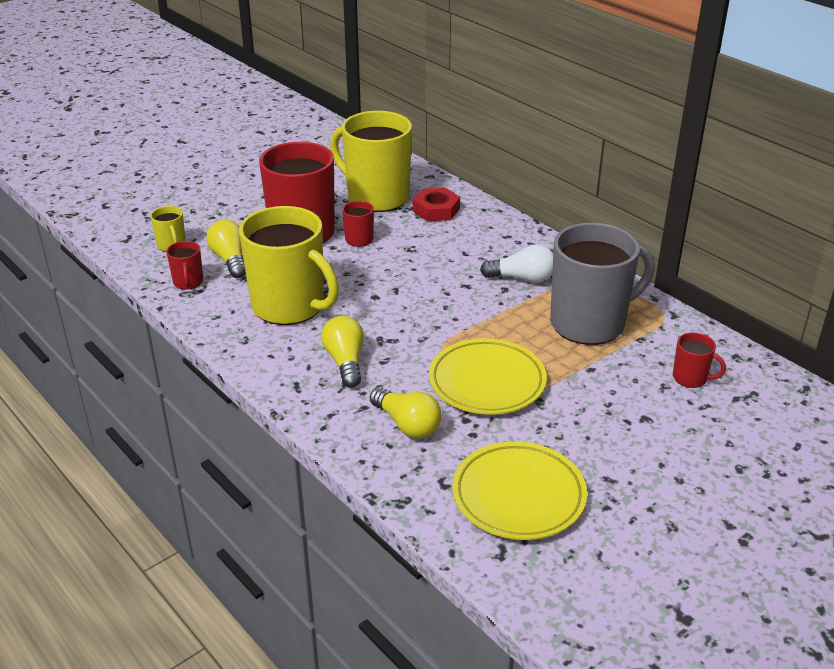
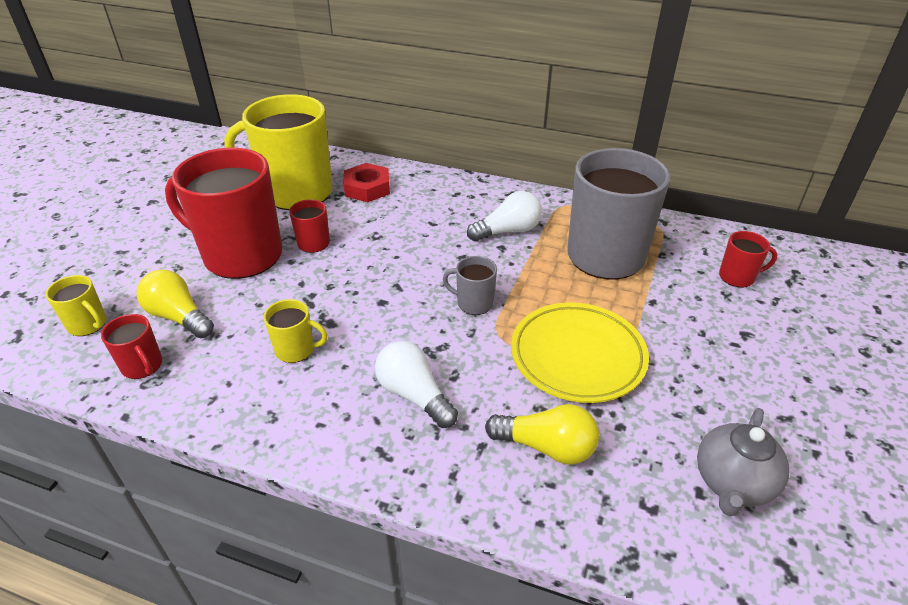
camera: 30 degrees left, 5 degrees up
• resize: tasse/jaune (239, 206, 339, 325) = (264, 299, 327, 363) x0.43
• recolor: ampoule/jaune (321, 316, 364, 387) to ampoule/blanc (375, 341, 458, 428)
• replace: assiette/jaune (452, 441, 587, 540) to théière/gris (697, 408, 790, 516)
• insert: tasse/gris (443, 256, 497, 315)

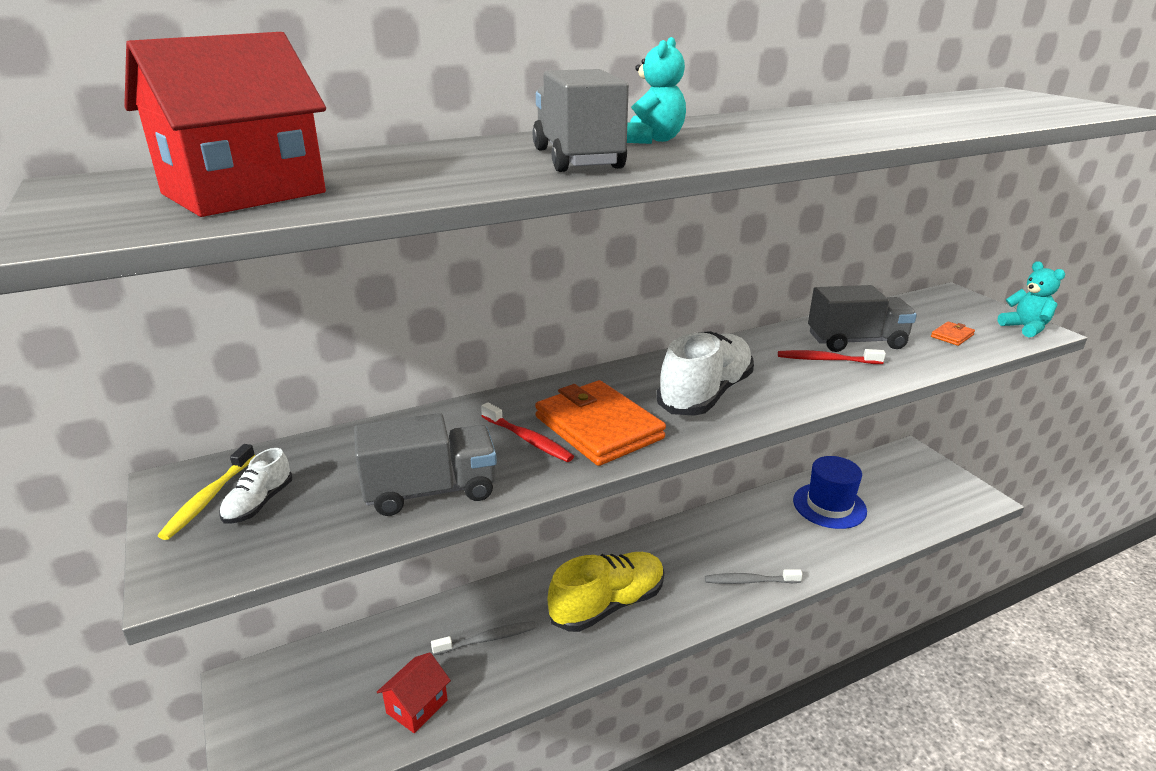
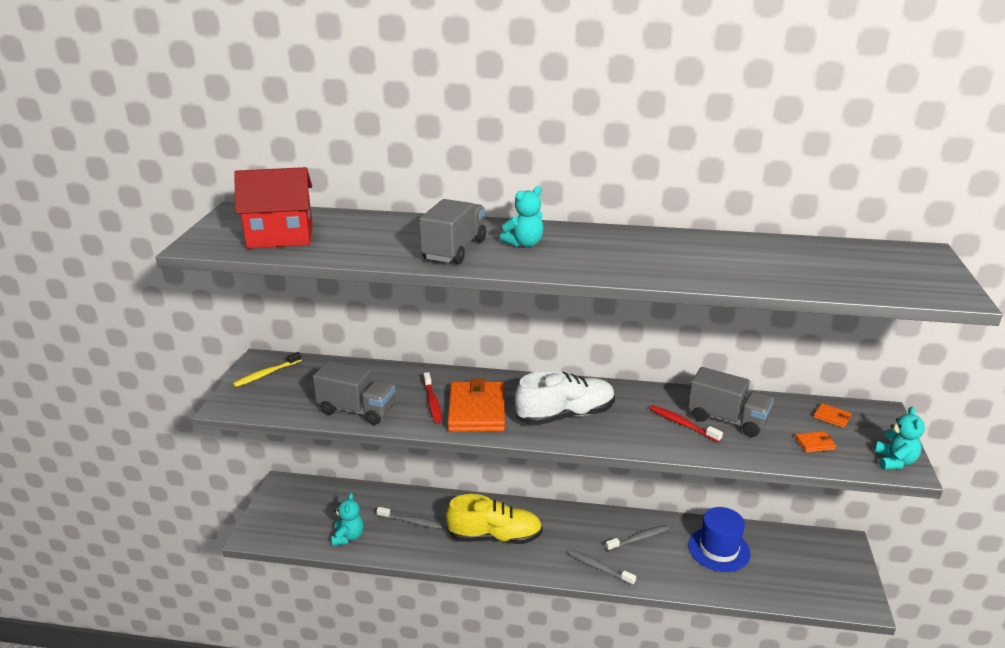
camera: 35 degrees right, 0 degrees up
• delete: chaussure/blanc (220, 448, 292, 524)
• replace: maison/rouge (377, 652, 451, 733) to ours en peluche/turquoise (331, 493, 364, 546)
• insert: portefeuille/orange (814, 403, 852, 428)
• insert: brosse à dents/gris (605, 525, 668, 551)

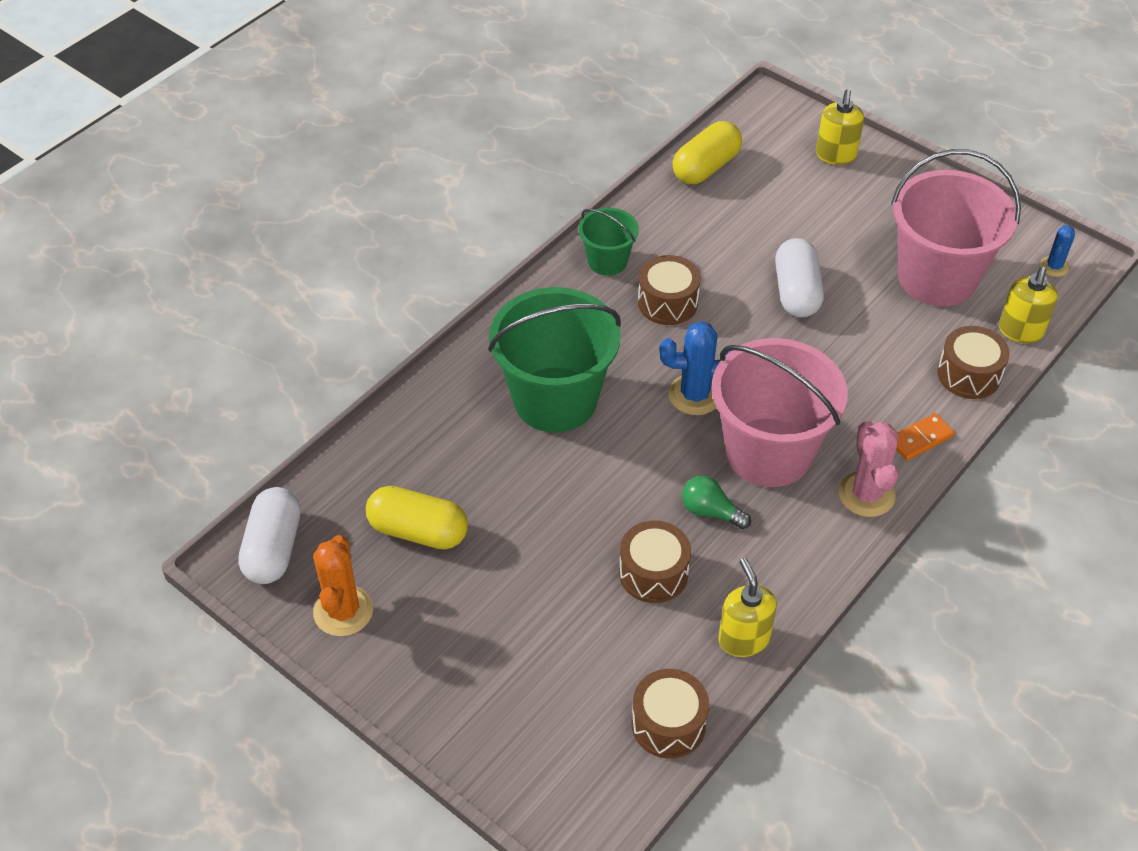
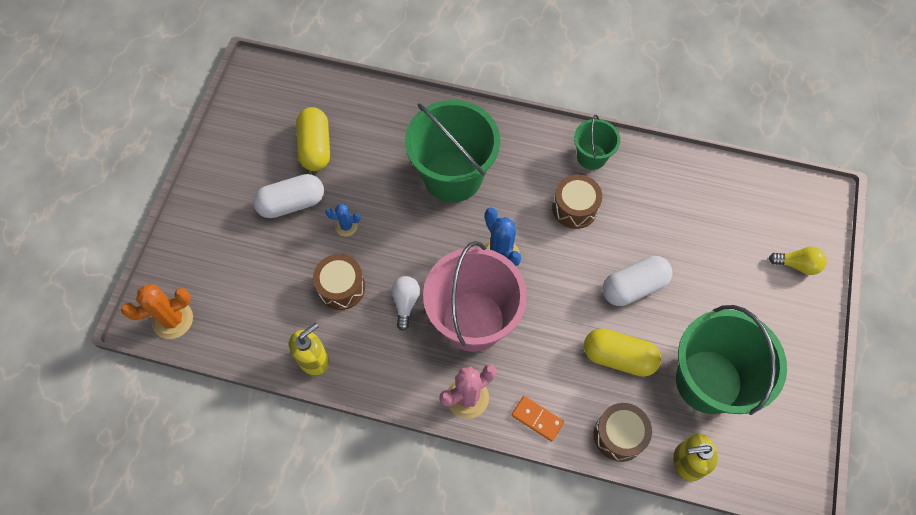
camera: 65 degrees right, 15 degrees up
• replace: distributeur de savon/jaune (816, 89, 864, 165) to ampoule/jaune (769, 247, 827, 275)
• move: gélule/jaune (672, 121, 742, 184) to (584, 328, 661, 377)
• recolor: seau/rose (891, 149, 1021, 306) to seau/vert (676, 305, 787, 415)
• move: cactus/bleu (1040, 225, 1075, 277) to (325, 204, 360, 237)
• recolor: ampoule/vert (682, 476, 751, 529) to ampoule/blanc (391, 276, 420, 331)
• move: gélule/blanc (238, 487, 301, 584) to (253, 174, 324, 218)
• move: cactus/orange (313, 535, 373, 636) to (121, 284, 193, 339)
• delete: tambour/marron (631, 669, 709, 759)

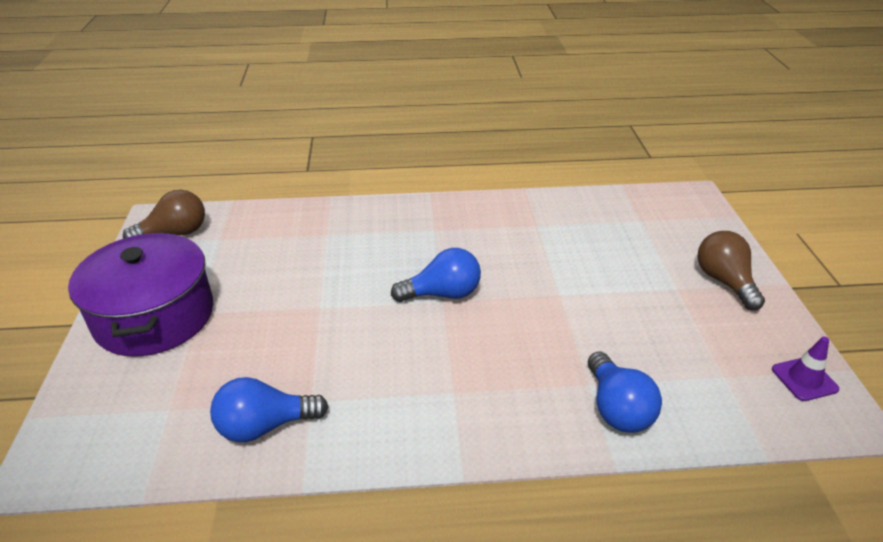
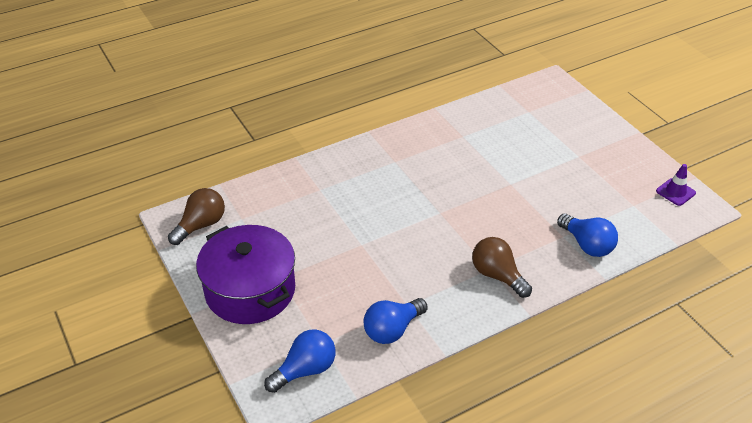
camera: 25 degrees left, 5 degrees up
• move: ampoule/marron (698, 231, 765, 311) to (472, 237, 532, 298)
• move: ampoule/bleu (391, 248, 481, 302) to (264, 329, 336, 393)

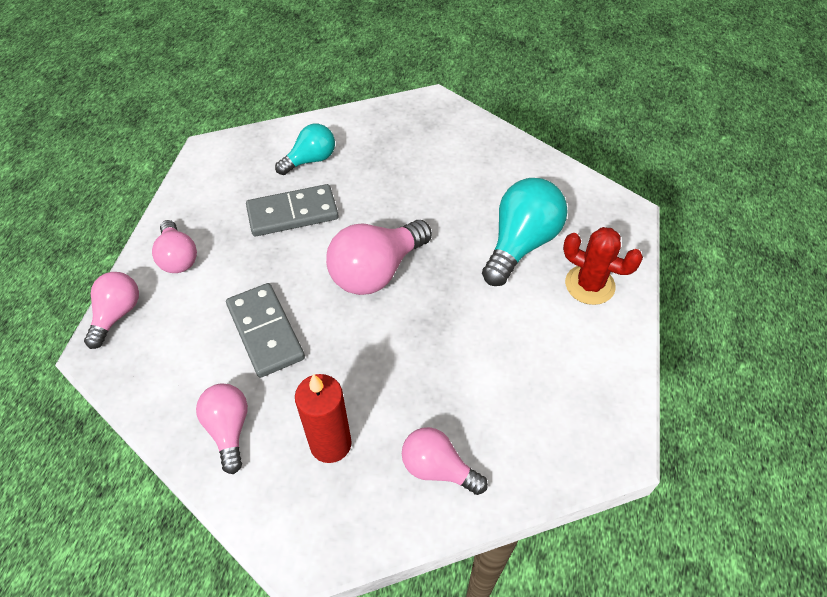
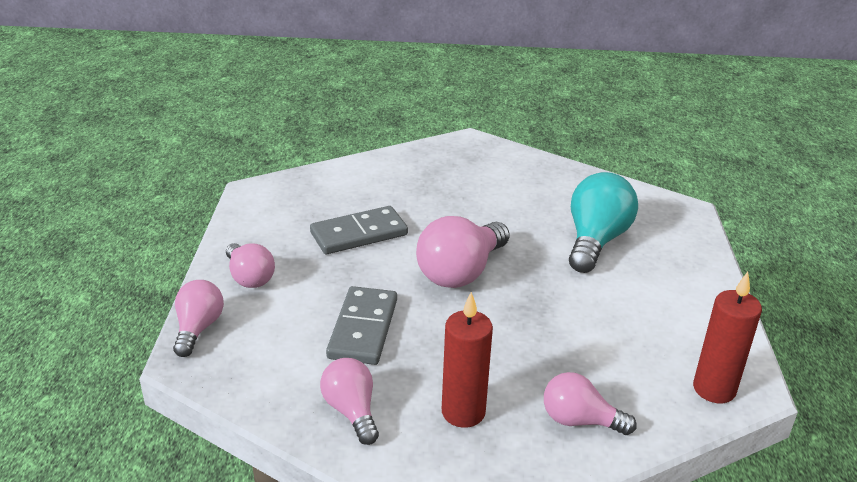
camera: 10 degrees left, 20 degrees down
• delete: ampoule/turquoise (275, 124, 335, 175)
• delete: cactus/rouge (563, 227, 643, 305)
• rotate: domino/gris (226, 283, 305, 378) = (326, 286, 397, 365) 45 degrees clockwise
• insert: bougie/rouge (693, 272, 762, 403)

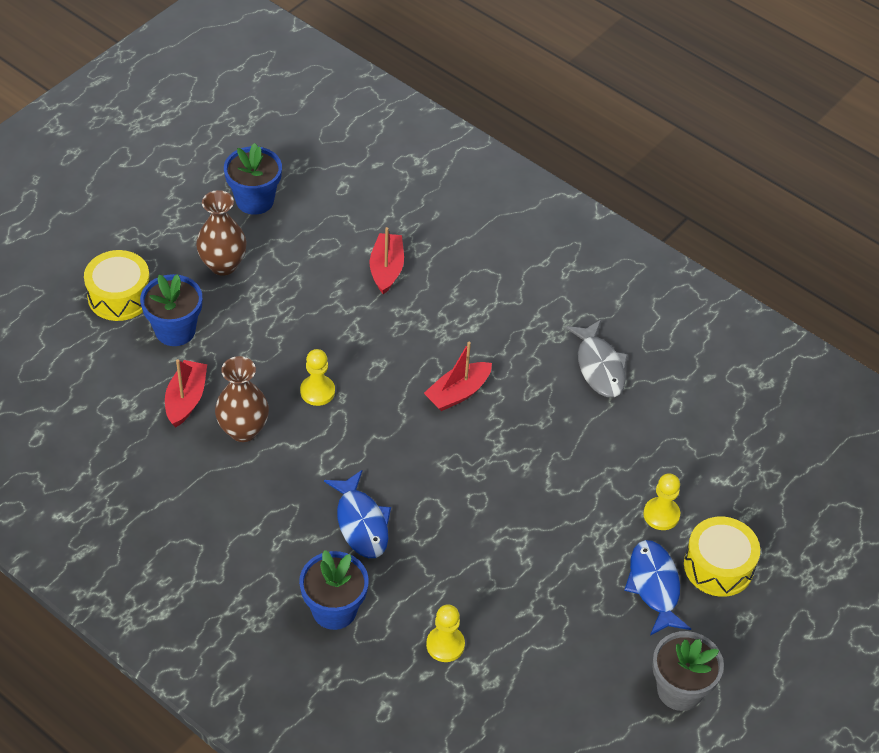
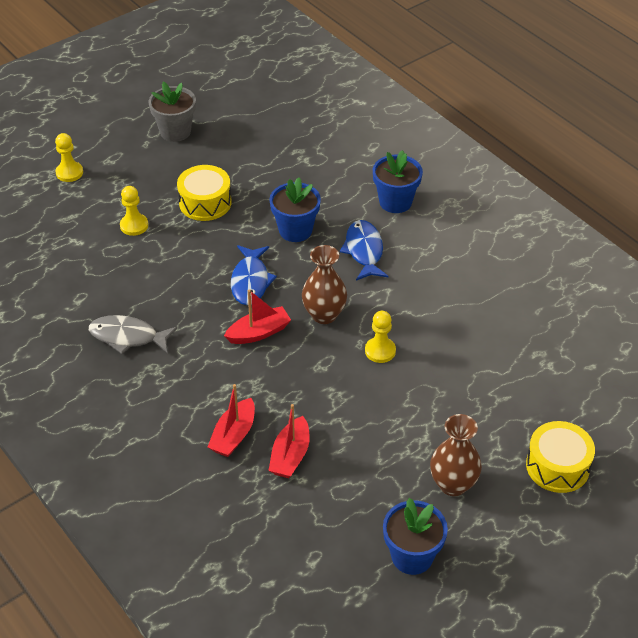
camera: 165 degrees left, 5 degrees down
• move: pot de fleurs/bleu (140, 274, 202, 346) to (269, 177, 321, 242)
• rotate: poisson/gris (565, 320, 628, 397) = (89, 315, 177, 354) 75 degrees counterclockwise
• move: vase/marron (215, 356, 269, 442) to (302, 245, 347, 324)
• move: bateau/rouge (165, 359, 207, 427) to (208, 384, 255, 457)
• move: tambour/jaune (684, 517, 760, 597) to (177, 165, 232, 221)
• move: poisson/bleu (624, 540, 691, 636) to (231, 245, 277, 305)
• move: pion/jaune (426, 604, 465, 662) to (55, 133, 83, 182)

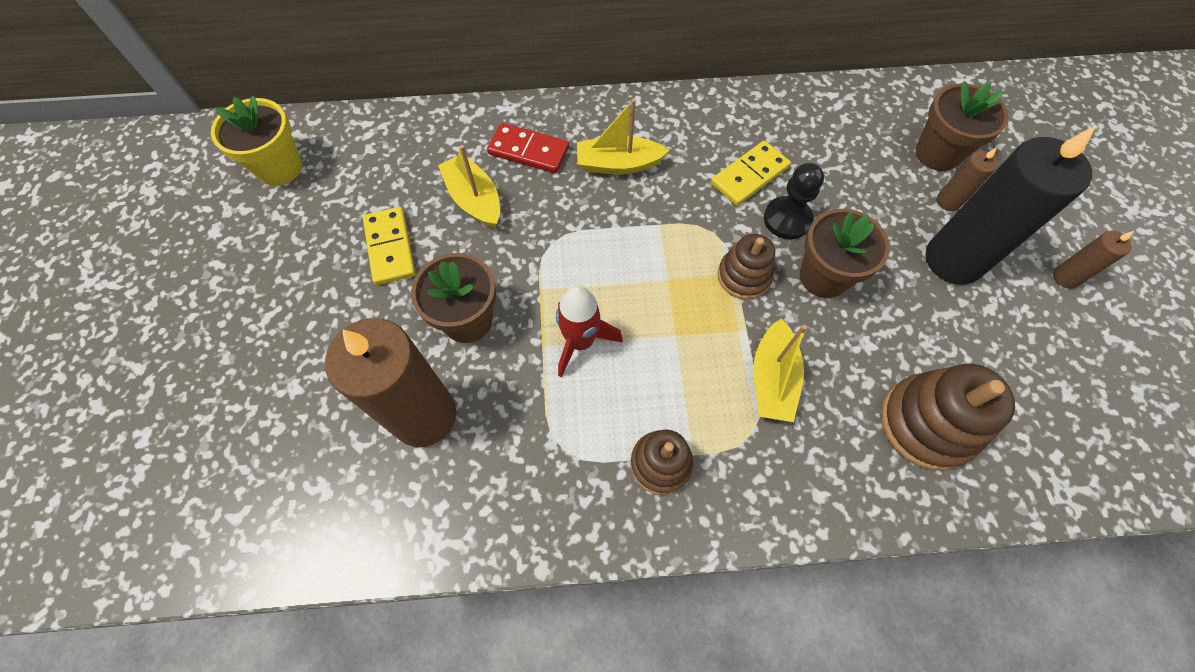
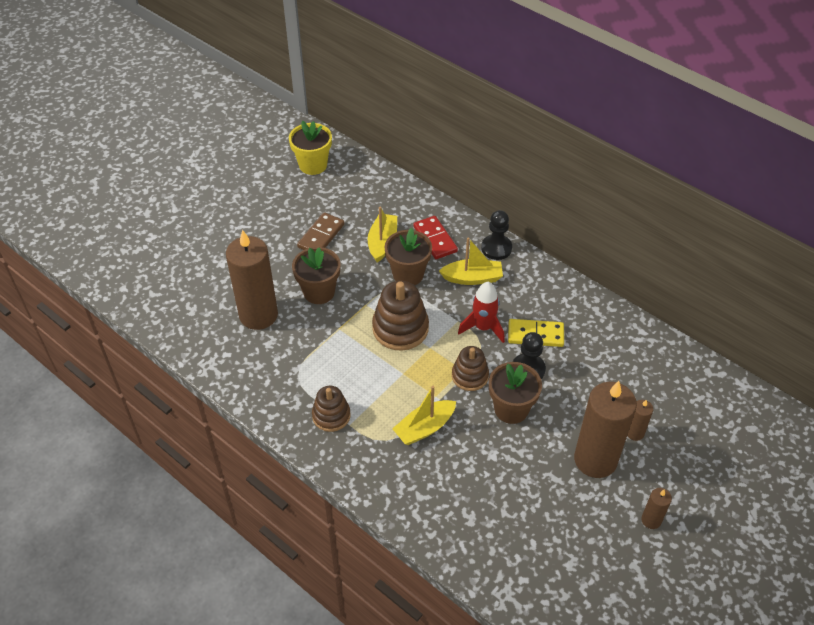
camera: 45 degrees right, 15 degrees down
• move: pot de fleurs/marron (916, 81, 1009, 171) to (385, 228, 432, 285)
• rotate: bateau/jaune (577, 99, 669, 175) = (439, 237, 503, 285) 135 degrees clockwise
• recolor: bougie/noir (925, 126, 1096, 285) to bougie/marron (574, 381, 637, 478)
• recolor: domino/jaune (363, 207, 415, 285) to domino/marron (297, 212, 344, 250)
• move: fusée/rouge (556, 286, 623, 378) to (458, 282, 505, 343)
• move: jouet à empiler/marron (880, 364, 1015, 470) to (372, 281, 429, 351)
• insert: pion/noir (481, 210, 512, 260)

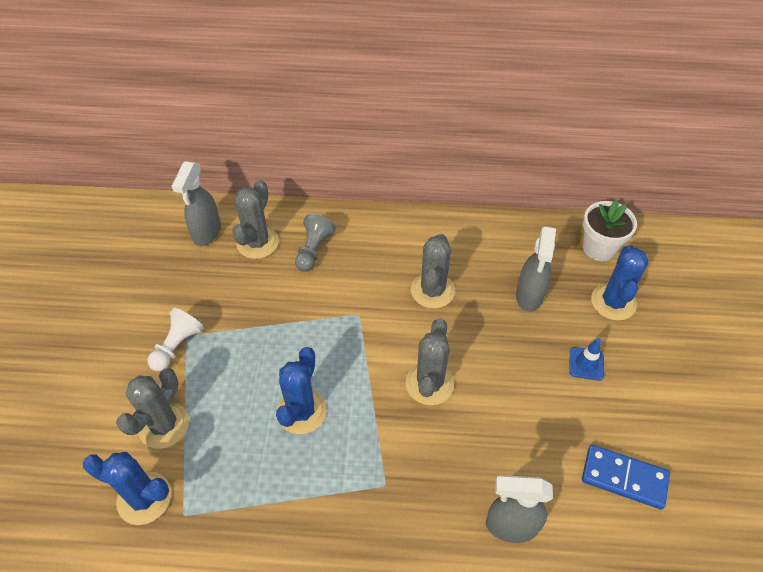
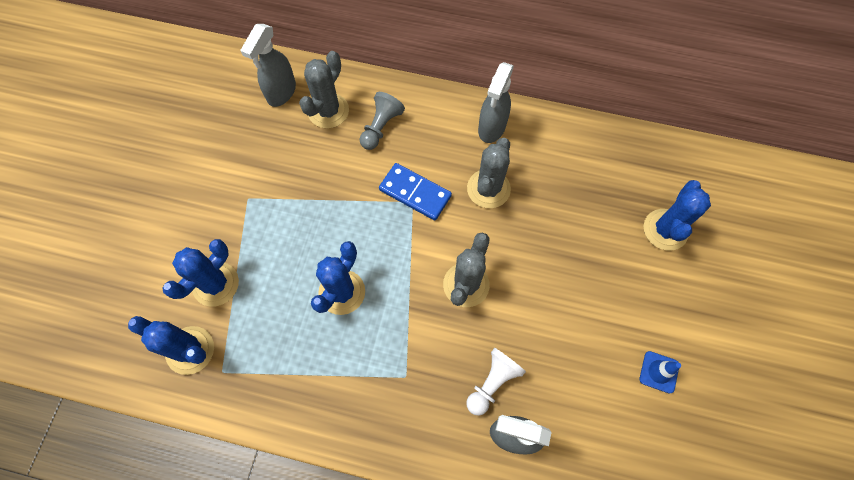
camera: 10 degrees right, 15 degrees up
• delete: pot de fleurs/blanc (583, 200, 637, 261)
• move: vaporisateur/gris (516, 226, 556, 312) to (478, 62, 514, 143)
• move: pion/blanc (148, 308, 204, 371) to (467, 348, 526, 416)
• move: cône de chantier/bleu (569, 338, 604, 381) to (639, 351, 681, 394)
• recolor: cactus/gris (116, 368, 189, 449) to cactus/bleu (162, 239, 239, 307)
• move: domino/bleu (582, 445, 670, 510) to (379, 163, 452, 220)

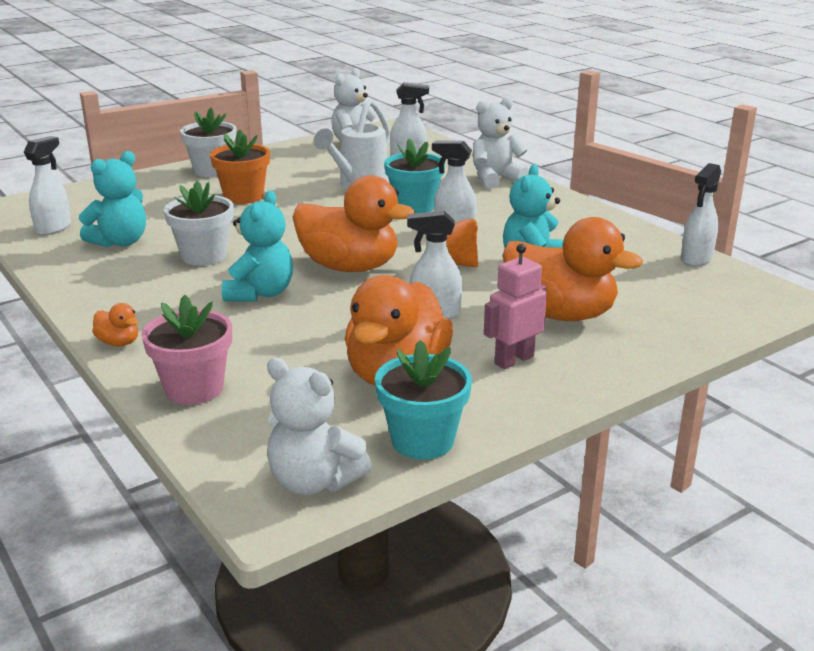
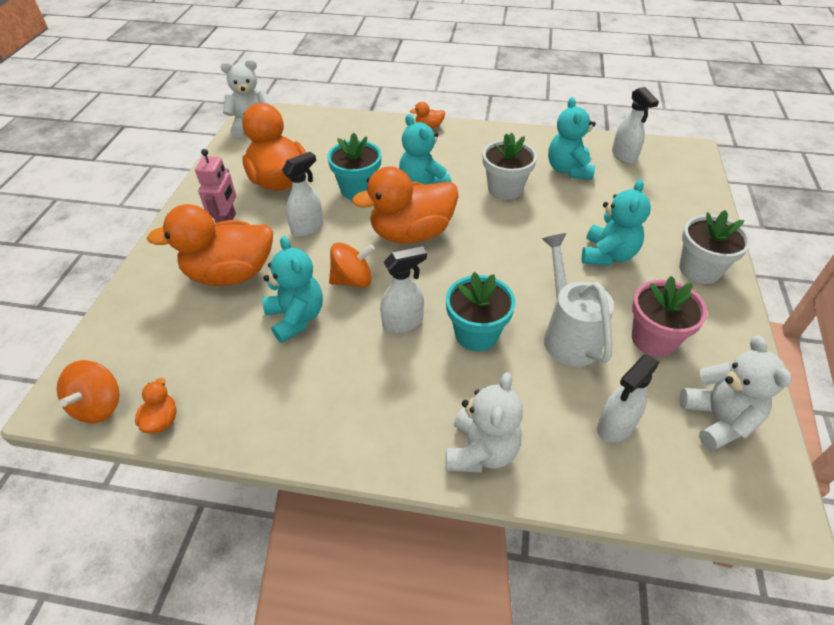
camera: 135 degrees right, 20 degrees up
• replace: pot de fleurs/orange (210, 129, 270, 204) to ours en peluche/turquoise (582, 179, 651, 266)
• replace: vaporisateur/blanc (681, 163, 721, 267) to canard/orange (135, 378, 176, 434)
• move: pot de fleurs/rose (141, 295, 232, 405) to (632, 276, 707, 357)
• move: pot de fleurs/turquoise (375, 340, 472, 460) to (327, 132, 381, 200)
• insert: toupie/orange (57, 360, 119, 423)

